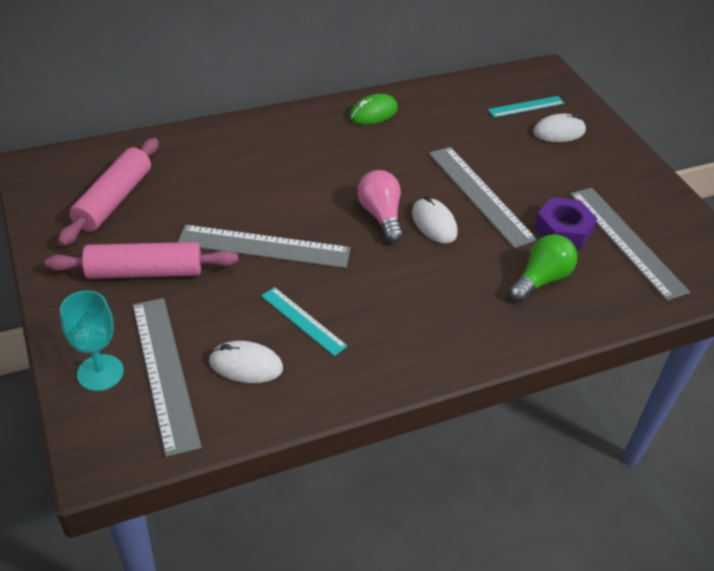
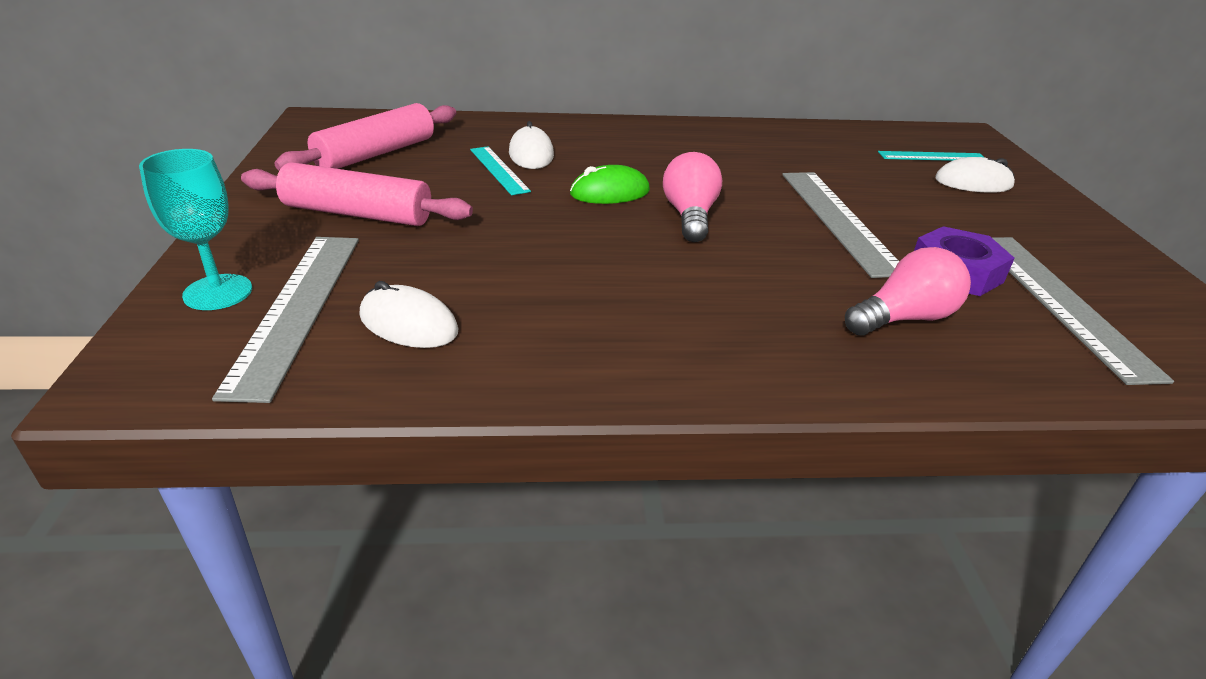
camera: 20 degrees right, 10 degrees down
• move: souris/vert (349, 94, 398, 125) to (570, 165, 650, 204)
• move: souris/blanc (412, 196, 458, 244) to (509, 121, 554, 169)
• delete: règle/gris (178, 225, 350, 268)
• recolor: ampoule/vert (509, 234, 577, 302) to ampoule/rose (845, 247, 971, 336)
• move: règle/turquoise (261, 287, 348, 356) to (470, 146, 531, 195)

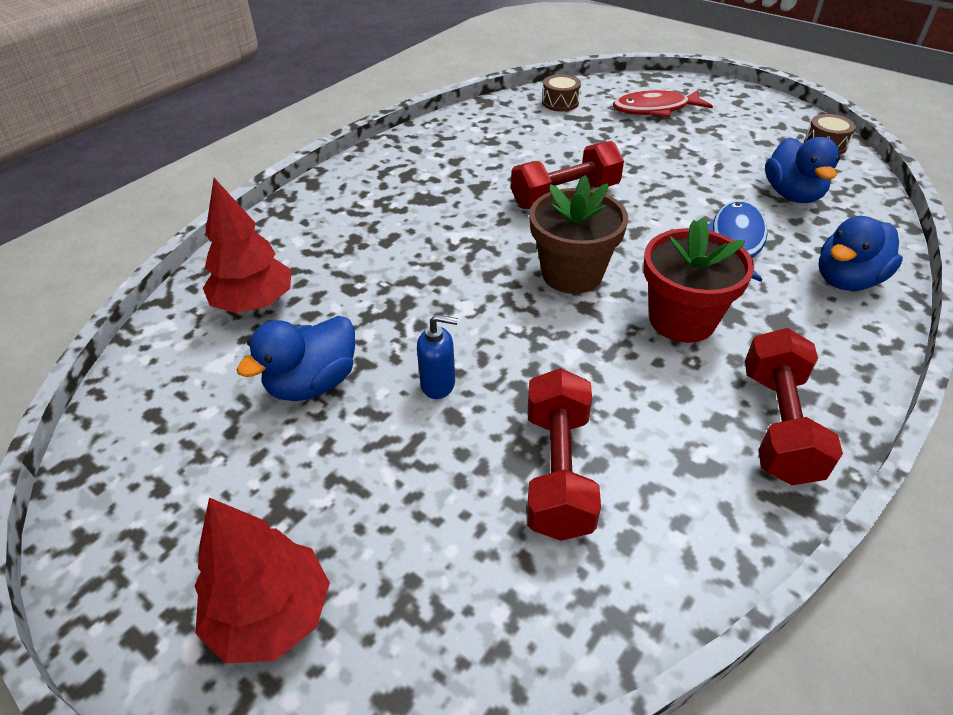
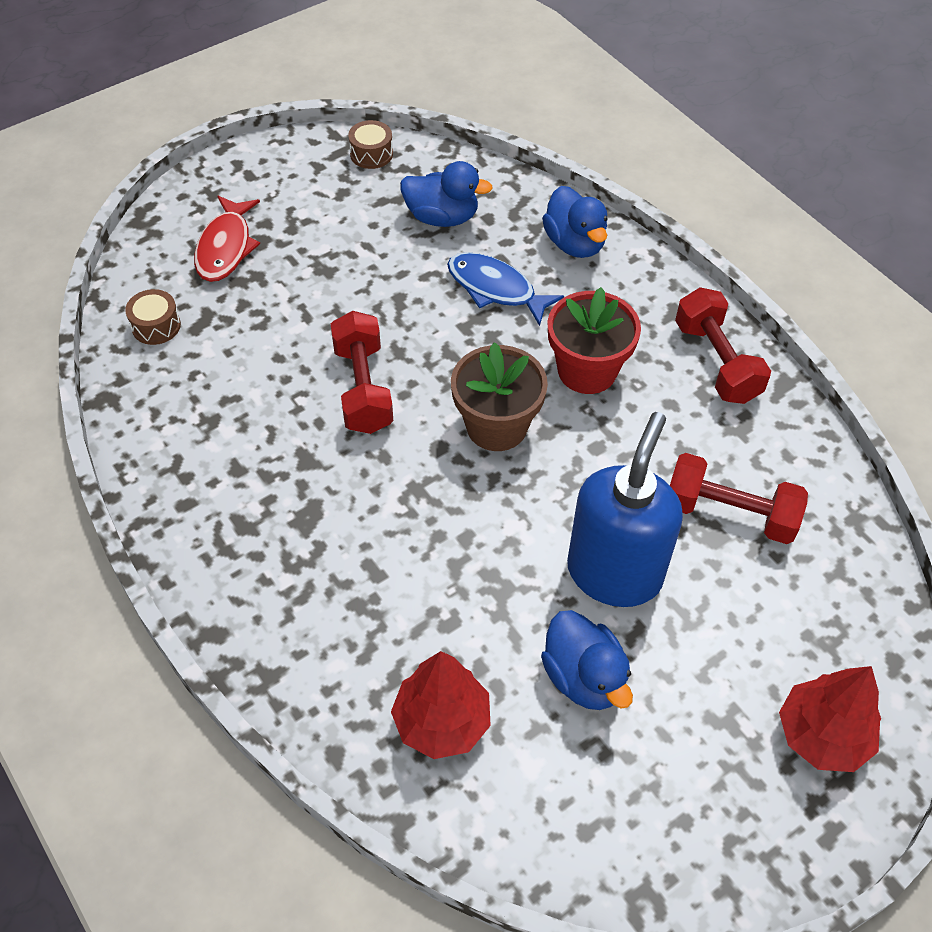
camera: 75 degrees left, 10 degrees up
• resize: distributeur de savon/bleu (417, 314, 458, 399) = (567, 412, 683, 607) x2.42
• rotate: haltère/rouge (745, 328, 843, 485) = (675, 287, 771, 404) 45 degrees clockwise

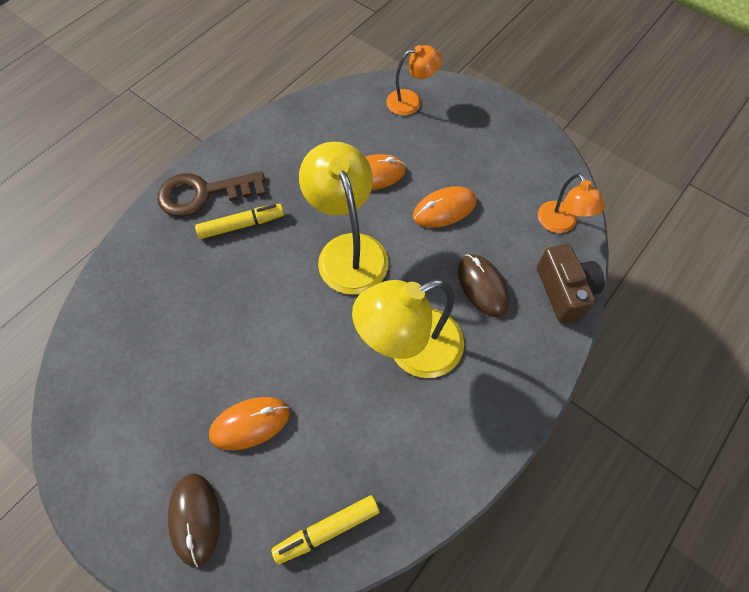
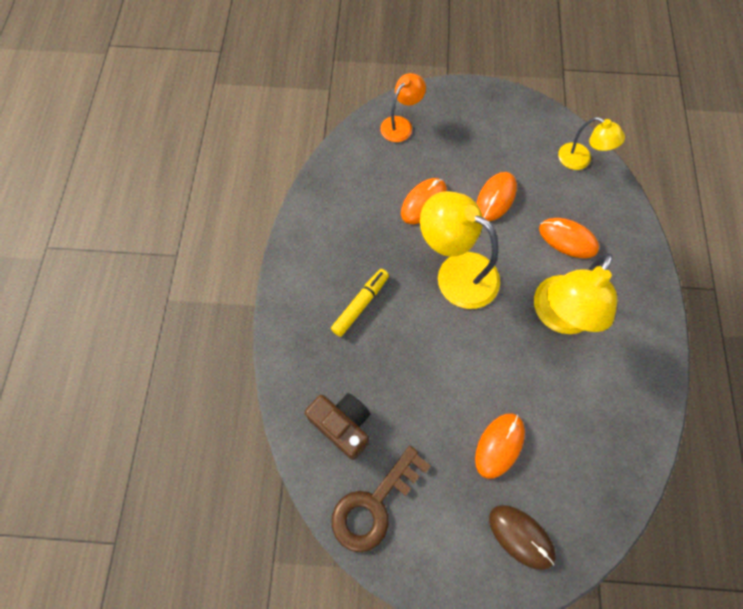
camera: 35 degrees left, 5 degrees up
• move: clé/marron (157, 171, 266, 217) to (332, 446, 430, 552)
• recolor: lampe/orange (538, 173, 605, 233) to lampe/jaune (558, 117, 625, 170)
• move: appareil photo/marron (537, 244, 605, 323) to (305, 393, 370, 460)
• recolor: souris/marron (458, 254, 510, 318) to souris/orange (539, 218, 599, 258)
• delete: feutre/jaune (271, 495, 380, 565)

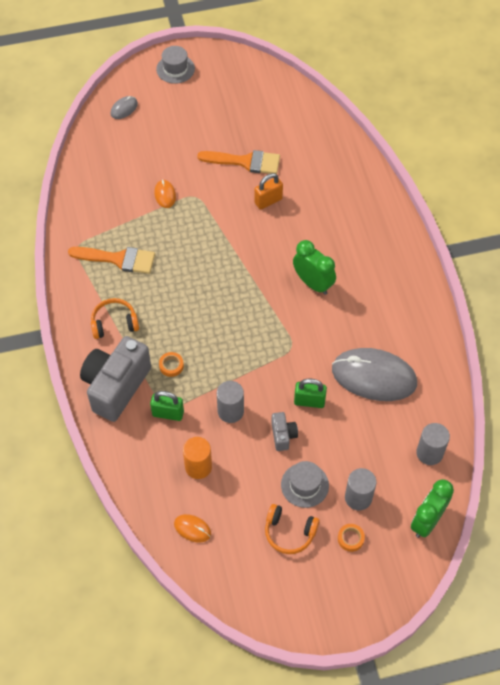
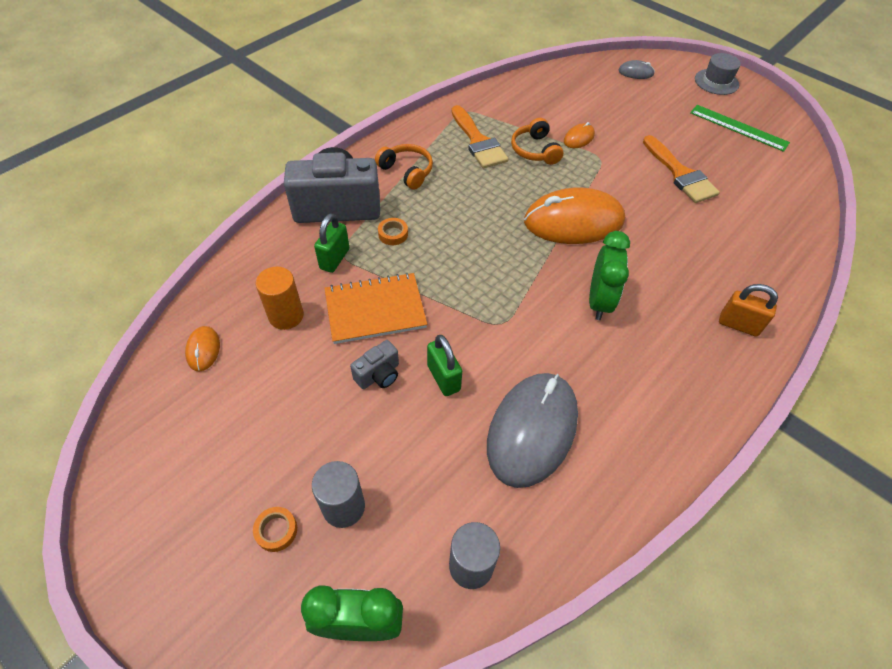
camera: 55 degrees right, 5 degrees down
• move: cadenas/orange (254, 173, 283, 210) to (719, 284, 778, 337)
• rotate: souris/gris (332, 348, 417, 401) = (487, 373, 578, 488) 45 degrees clockwise
• replace: cylindre/gris (217, 381, 244, 423) to carnet/orange (324, 273, 427, 344)
• rotate: cadenas/vert (150, 391, 184, 421) = (314, 213, 349, 273) 45 degrees clockwise
• delete: chapeau/gris (281, 461, 329, 508)
• move: casque audio/orange (265, 504, 320, 554) to (511, 118, 563, 165)
• insert: règle/vert (690, 105, 790, 152)
• insert: souris/orange (524, 188, 625, 244)

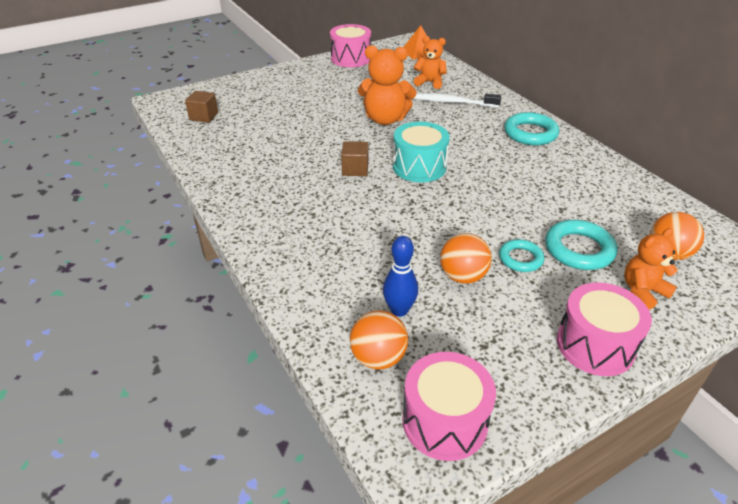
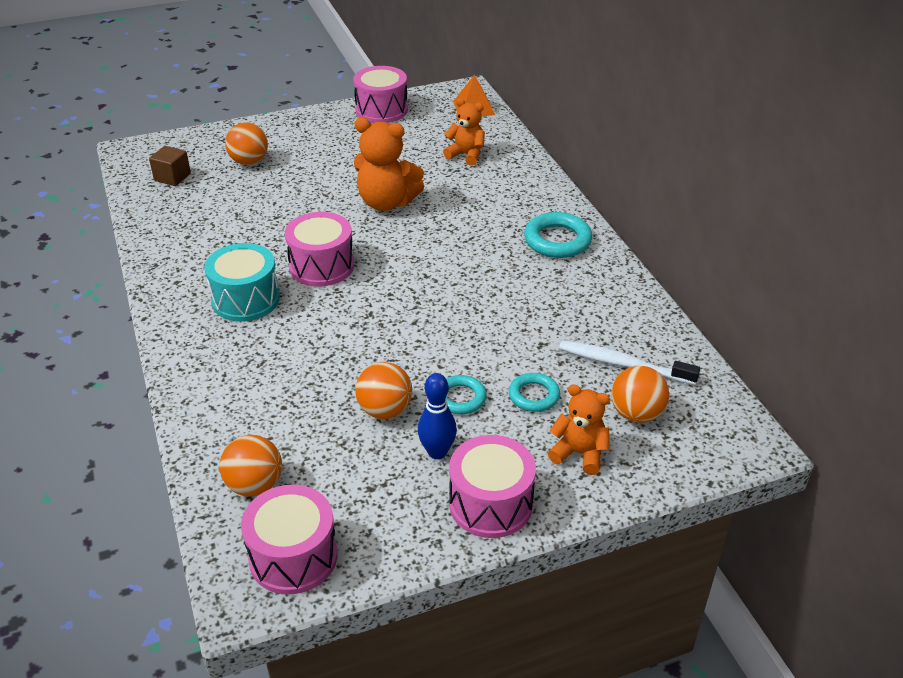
camera: 10 degrees right, 0 degrees up
• move: brosse à dents/blanc (413, 93, 501, 107) to (559, 340, 700, 385)
• move: tambour/turquoise (393, 122, 450, 182) to (204, 243, 280, 322)
• replace: cube/marron (341, 141, 368, 176) to tambour/rose (285, 212, 354, 287)
• resize: anneau/turquoise (545, 220, 617, 270) = (509, 373, 560, 412) x0.63
• rotate: ours en peluche/orange (624, 228, 677, 310) = (548, 384, 610, 475) 45 degrees clockwise
• move: quille/bleu (383, 236, 418, 317) to (418, 373, 457, 459)
• insert: balle/orange (225, 122, 268, 165)

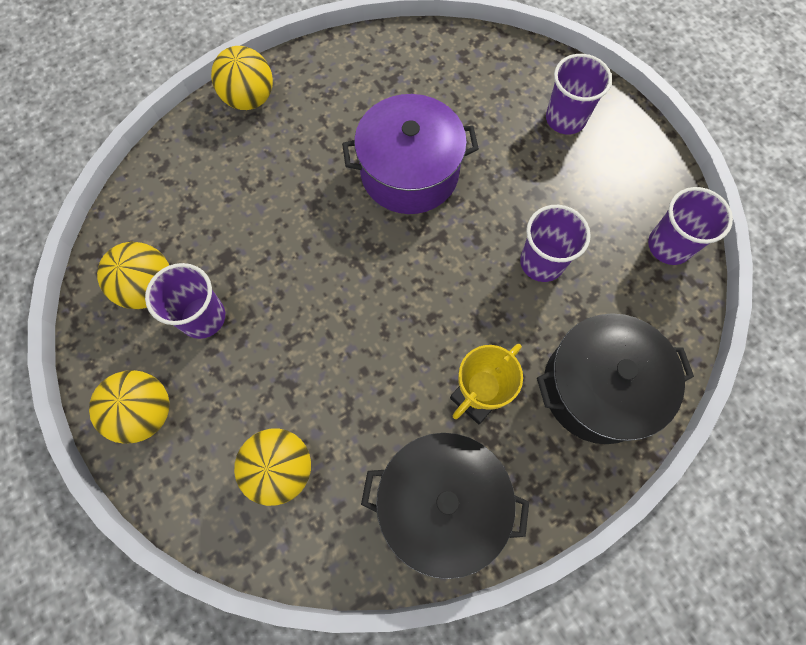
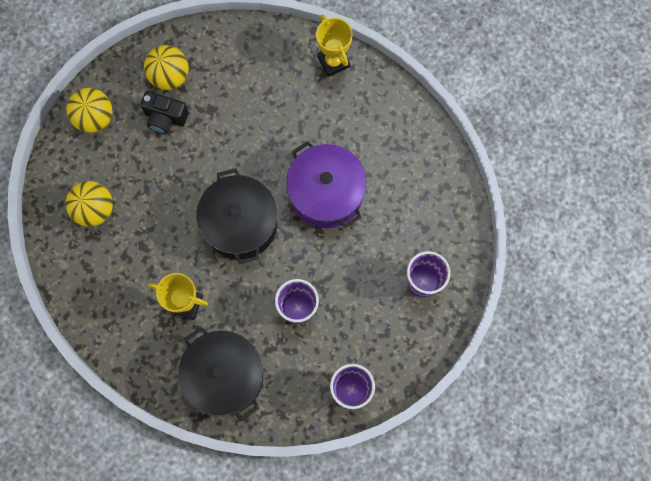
camera: 65 degrees right, 5 degrees up
• replace: balle/jaune (211, 46, 273, 110) to trophée/jaune (316, 15, 353, 77)
• replace: gobelet/violet (145, 263, 225, 339) to appareil photo/noir (140, 91, 189, 134)
• move: marmite/noir (361, 433, 529, 579) to (196, 168, 278, 264)

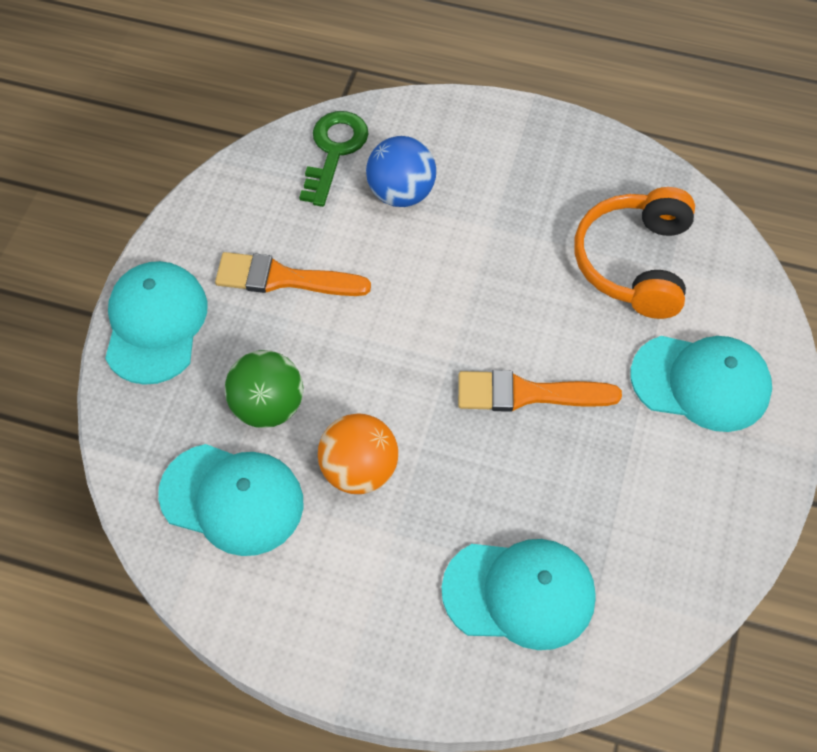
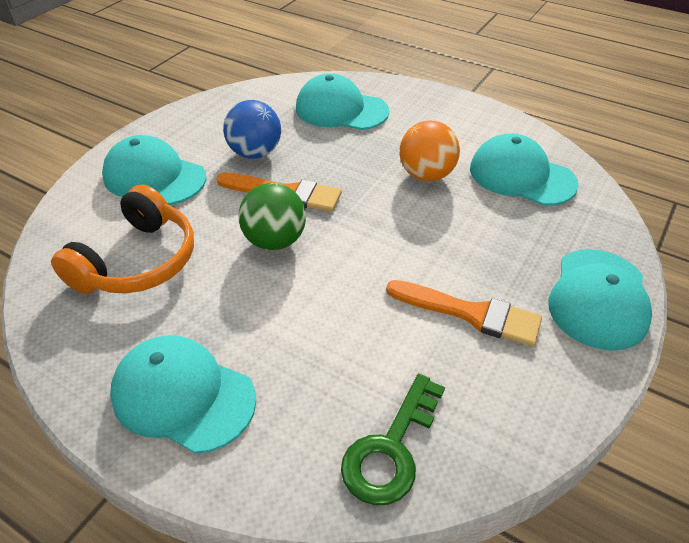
camera: 165 degrees left, 15 degrees down
• move: balle/bleu (366, 136, 436, 207) to (223, 100, 281, 159)
• move: balle/vert (225, 350, 303, 428) to (239, 183, 306, 250)
• insert: casquette/turquoise (110, 335, 256, 454)

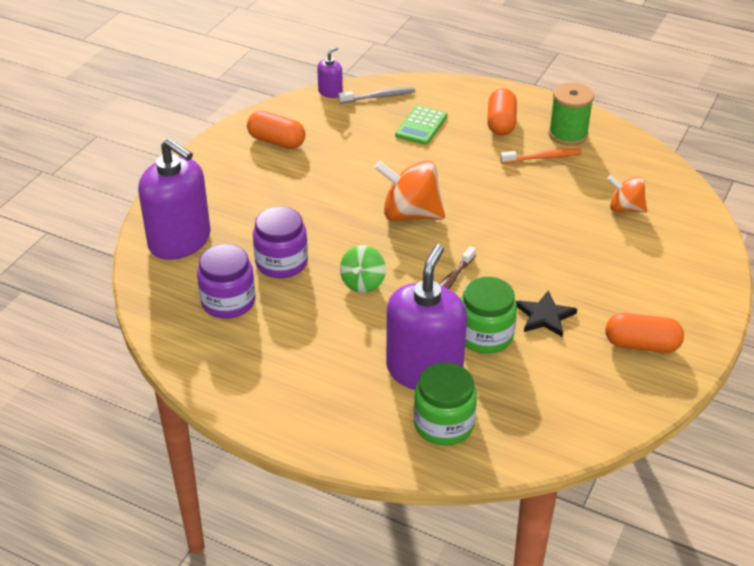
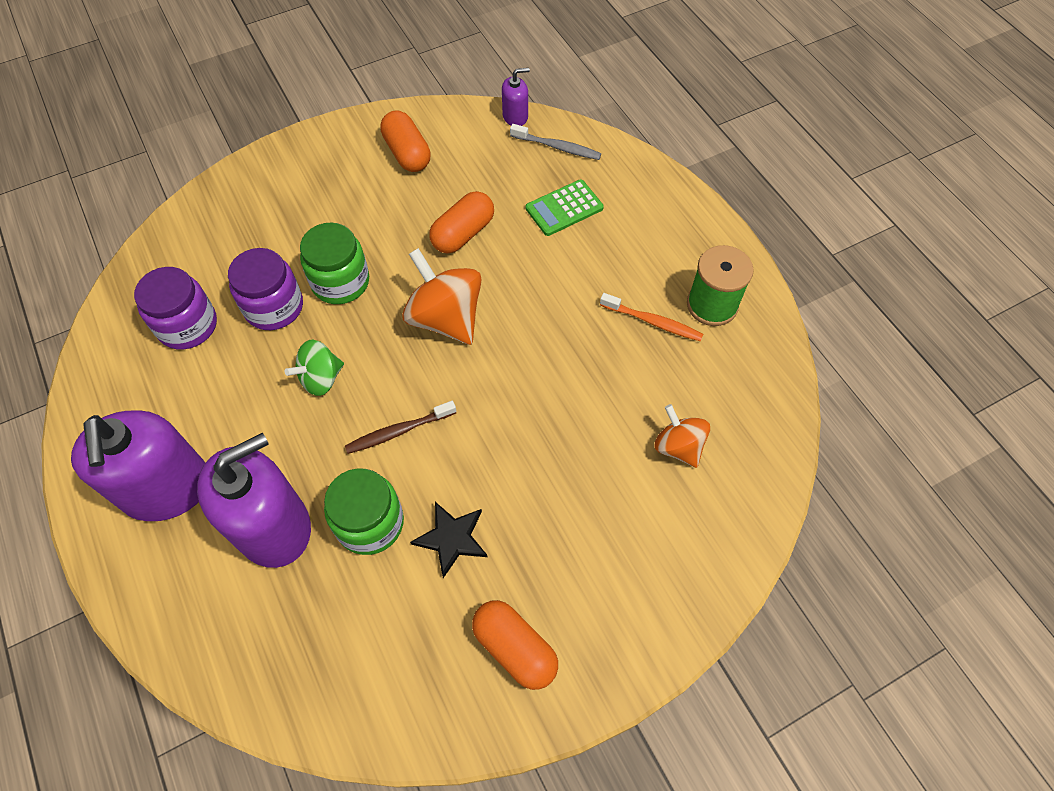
camera: 35 degrees right, 20 degrees up
• move: gélule/orange (487, 88, 517, 136) to (429, 191, 494, 254)
• move: distributeur de savon/violet (138, 138, 211, 260) to (71, 410, 205, 521)
• move: bocal/vert (414, 362, 477, 446) to (300, 223, 369, 304)

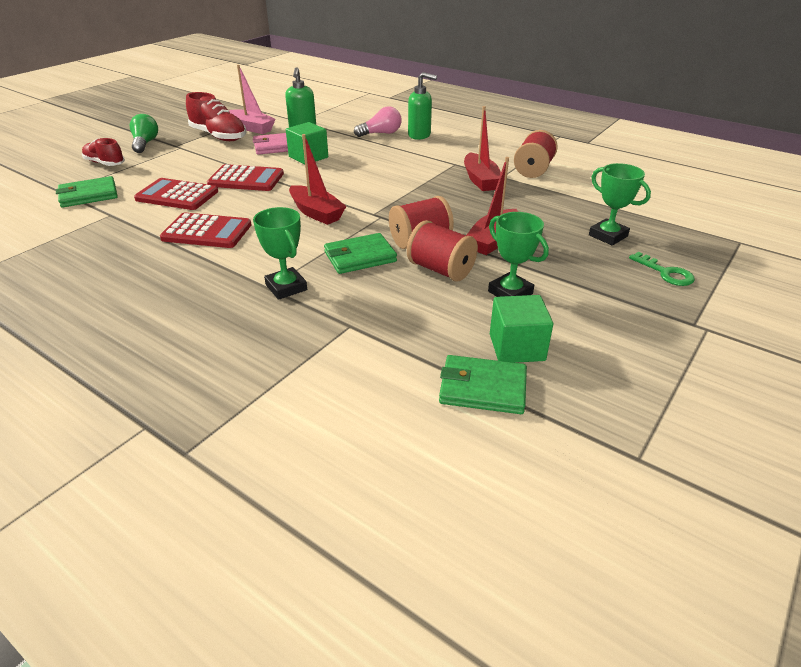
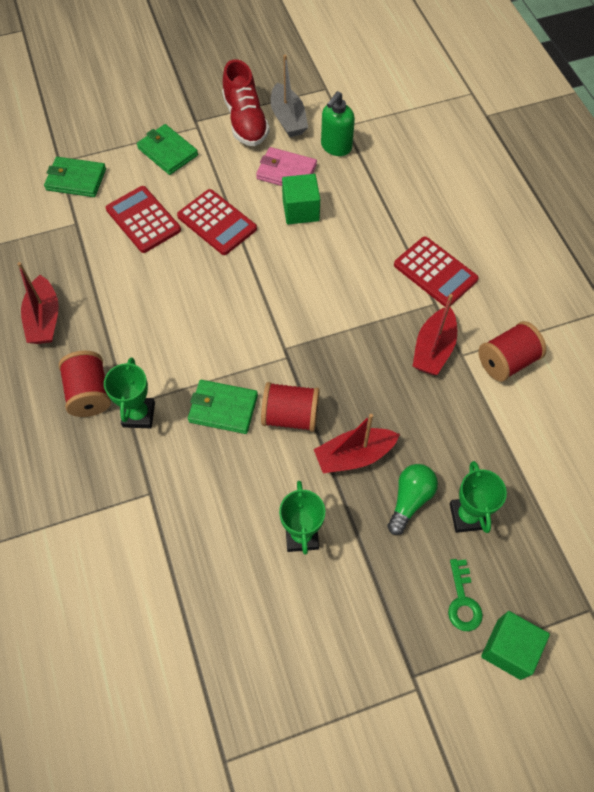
camera: 35 degrees right, 25 degrees up
• recolor: bateau/rose (229, 65, 276, 134) to bateau/gris (271, 54, 308, 137)
• delete: distributeur de savon/vert (408, 72, 437, 140)
• delete: ampoule/rose (354, 106, 401, 137)
• move: ampoule/vert (130, 114, 158, 153) to (387, 464, 438, 535)
• move: bateau/rouge (289, 134, 346, 225) to (17, 262, 59, 344)
• delete: chaussure/rouge (82, 138, 125, 166)
• move: calculatrice/rouge (160, 213, 252, 248) to (394, 237, 479, 307)
• move: bobine/rouge (407, 220, 478, 282) to (59, 351, 111, 417)
• move: cube/vert (490, 295, 553, 363) to (481, 611, 550, 680)
• move: portefeuille/vert (439, 355, 527, 414) to (137, 124, 198, 175)

